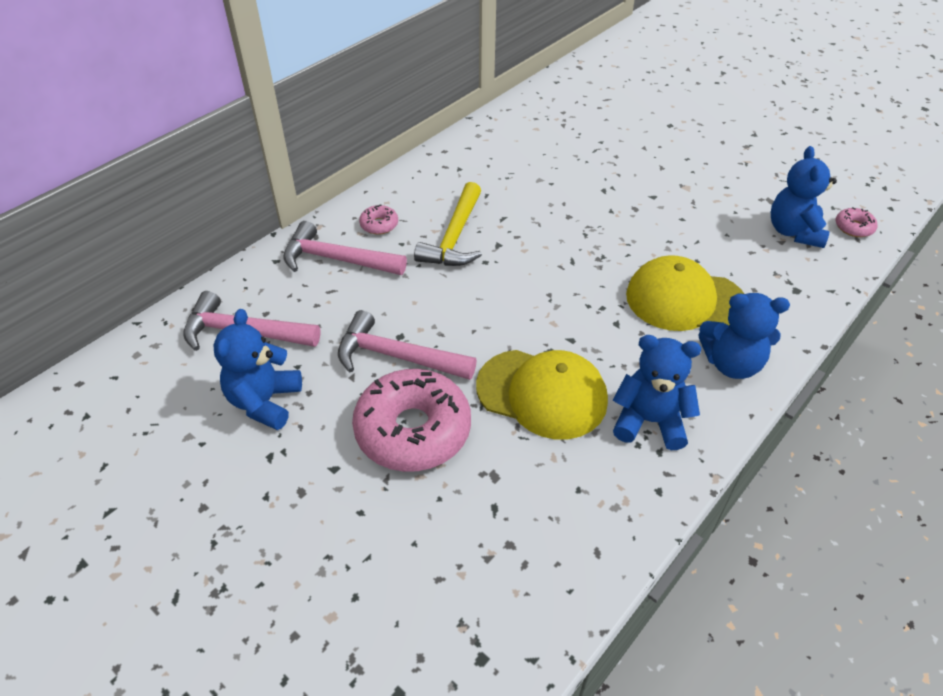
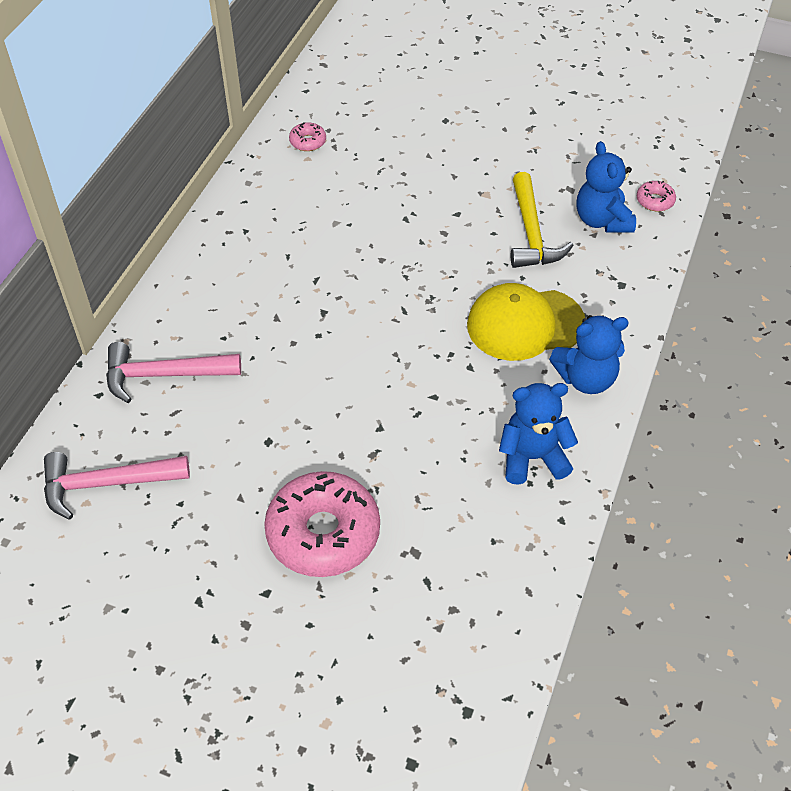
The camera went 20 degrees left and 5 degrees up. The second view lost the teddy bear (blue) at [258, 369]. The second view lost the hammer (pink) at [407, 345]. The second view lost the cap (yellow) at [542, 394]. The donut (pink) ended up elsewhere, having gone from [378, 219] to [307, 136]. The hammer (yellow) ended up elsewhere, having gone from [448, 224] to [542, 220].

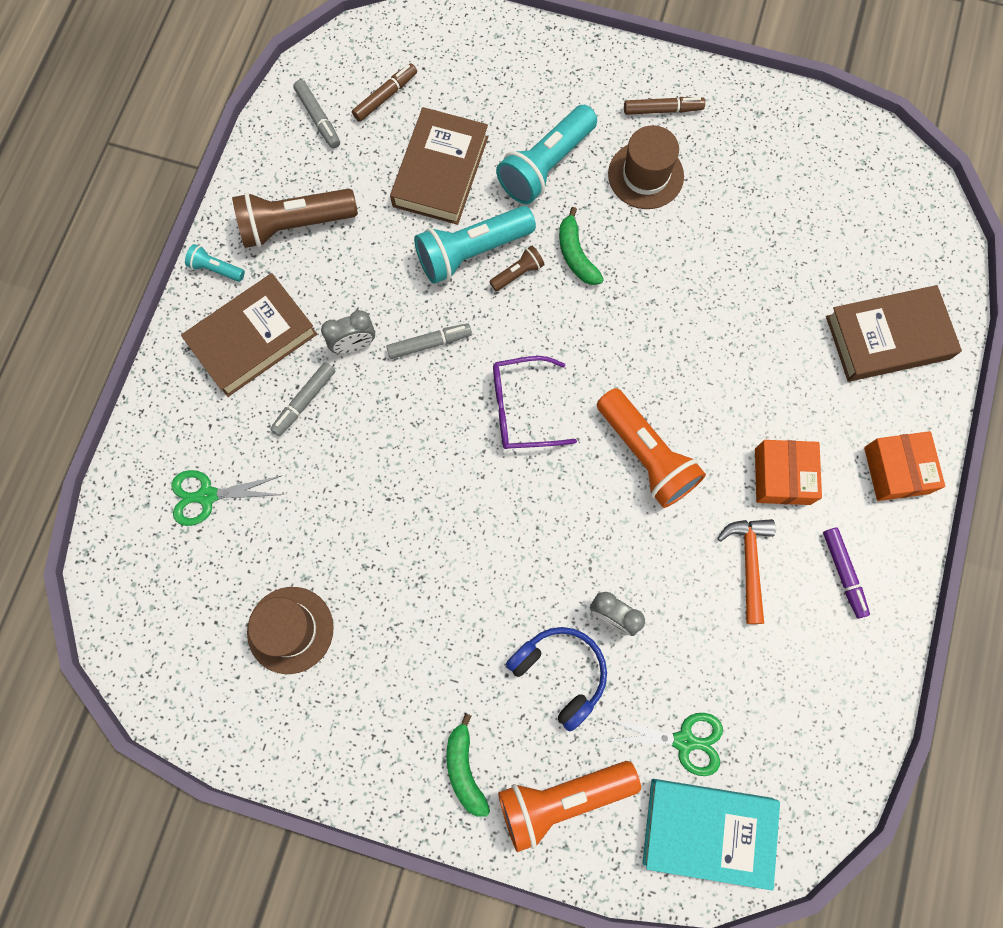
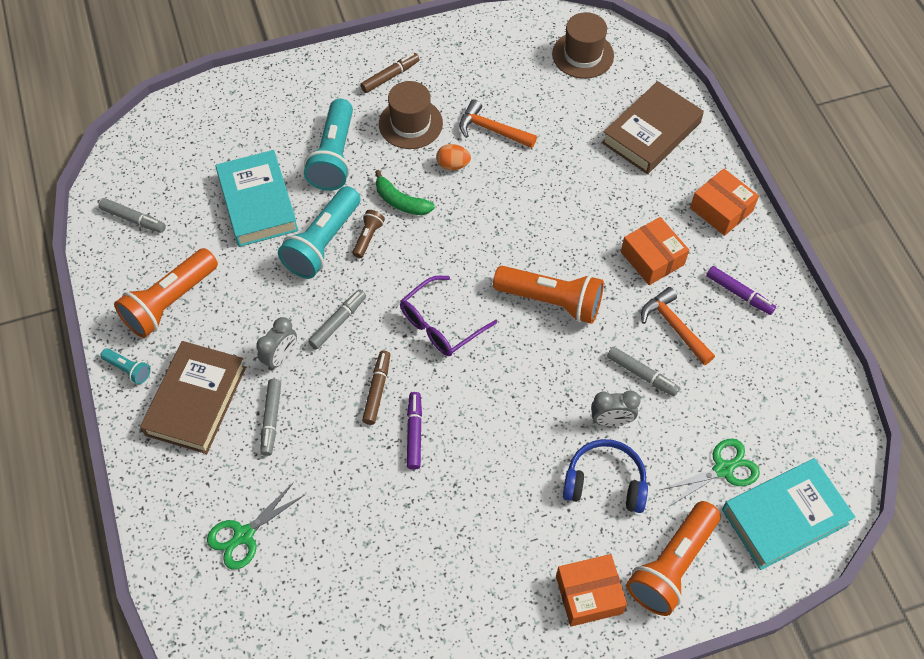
The camera went 35 degrees left and 15 degrees down. The second view gained the marker (purple) at [414, 431]. The second view gained the egg (orange) at [453, 157]. The second view gained the hammer (orange) at [498, 123]. The second view gained the marker (grey) at [643, 371]. The hat (brown) ended up elsewhere, having gone from [290, 630] to [583, 45]. The marker (brown) ended up elsewhere, having gone from [384, 92] to [376, 387]. Where the banana (green) stood at [468, 765], the box (orange) came to stand at [591, 590]. What was the flashlight (brown) at [295, 218] turned into the flashlight (orange) at [166, 293]. What was the book (brown) at [439, 166] turned into the book (turquoise) at [256, 198]. The flashlight (turquoise) at [215, 263] ended up facing another way, 135 degrees counterclockwise from before.

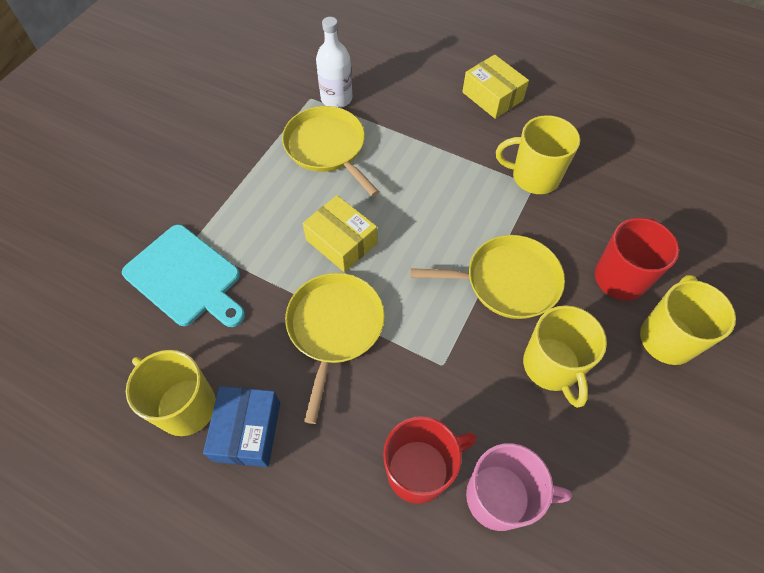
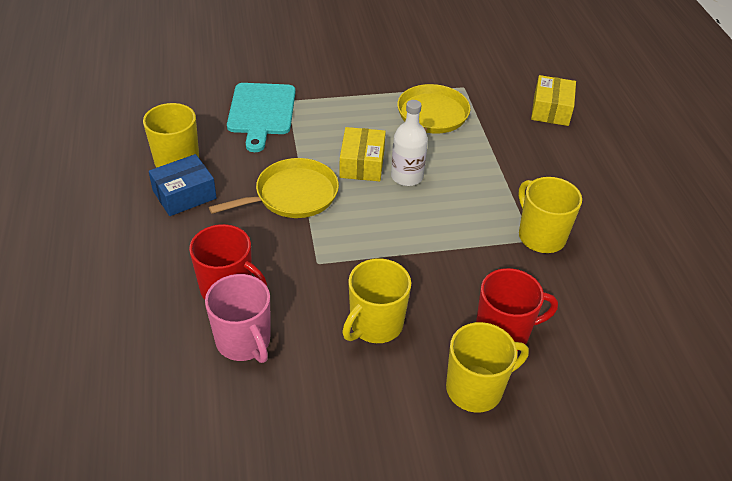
The camera went 50 degrees right and 15 degrees down. The second view lost the pan (yellow) at [487, 277]. The bottle (white) ended up elsewhere, having gone from [334, 62] to [409, 143]. The box (yellow) ended up elsewhere, having gone from [495, 87] to [553, 100].

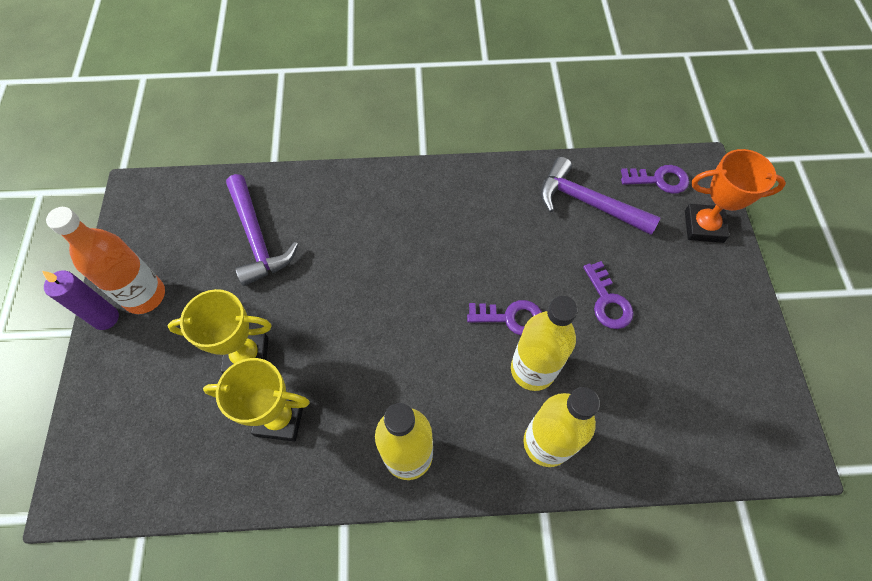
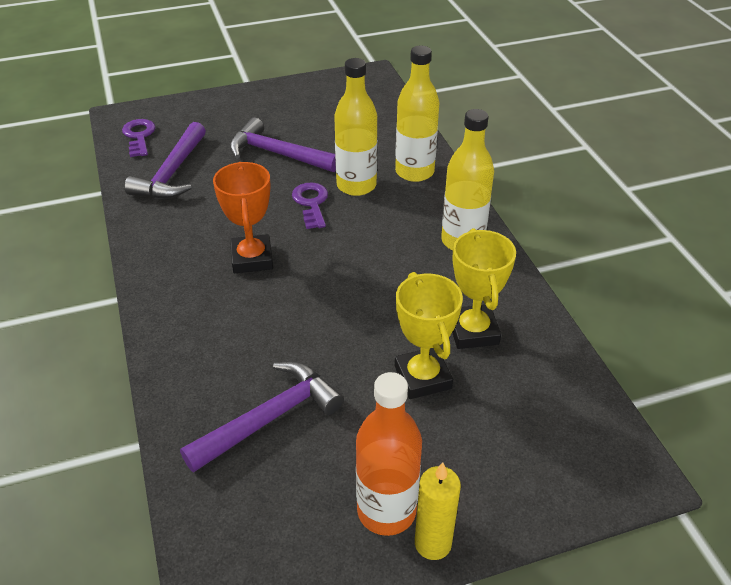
The camera went 105 degrees left and 20 degrees down. The trophy (orange) ended up elsewhere, having gone from [735, 196] to [243, 217]. Where the key (purple) stood at [608, 295], the hammer (purple) came to stand at [283, 144]. What was the candle (purple) at [80, 300] turned into the candle (yellow) at [438, 511].

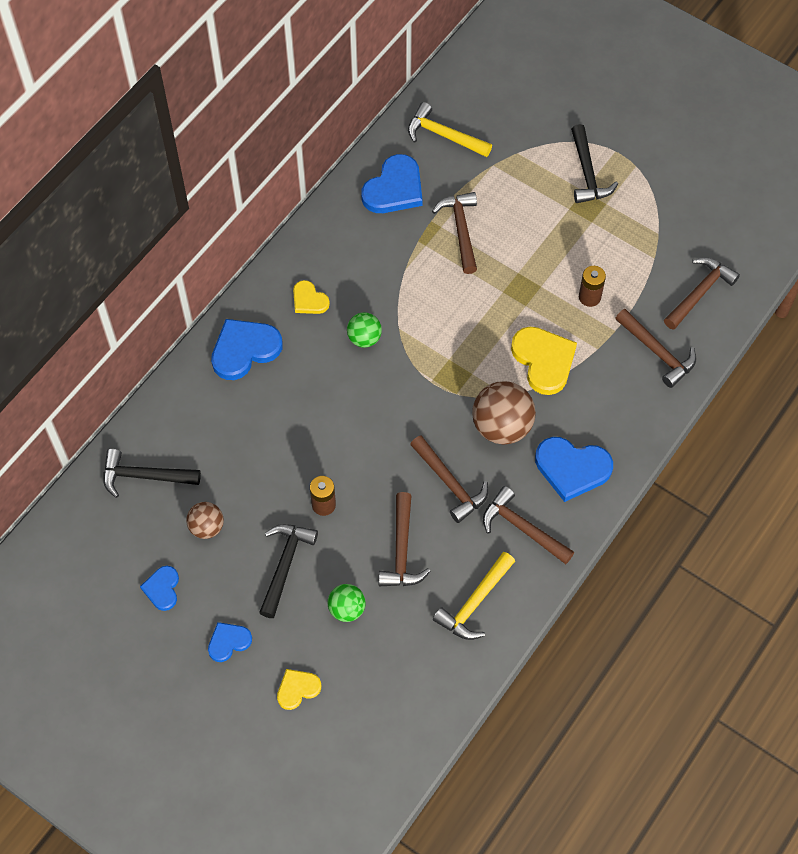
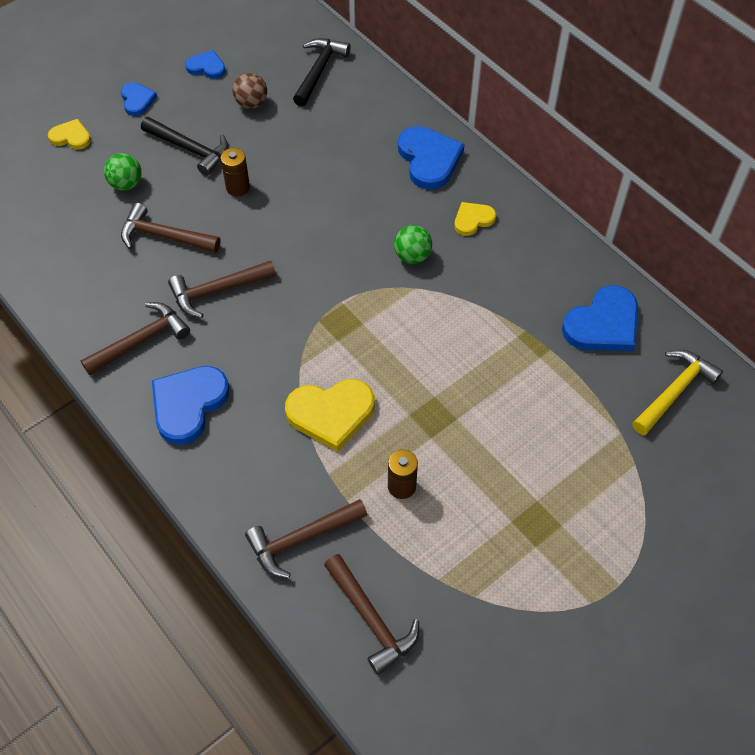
The camera went 105 degrees right and 5 degrees down. The second view lost the hammer (brown) at [454, 233]. The second view lost the hammer (yellow) at [474, 596]. The second view lost the ball (brown) at [504, 413]. The second view lost the hammer (black) at [594, 163]. The heart (yellow) at [299, 689] ended up facing another way, 60 degrees counterclockwise from before. The heart (blue) at [392, 183] ended up facing another way, 90 degrees counterclockwise from before.

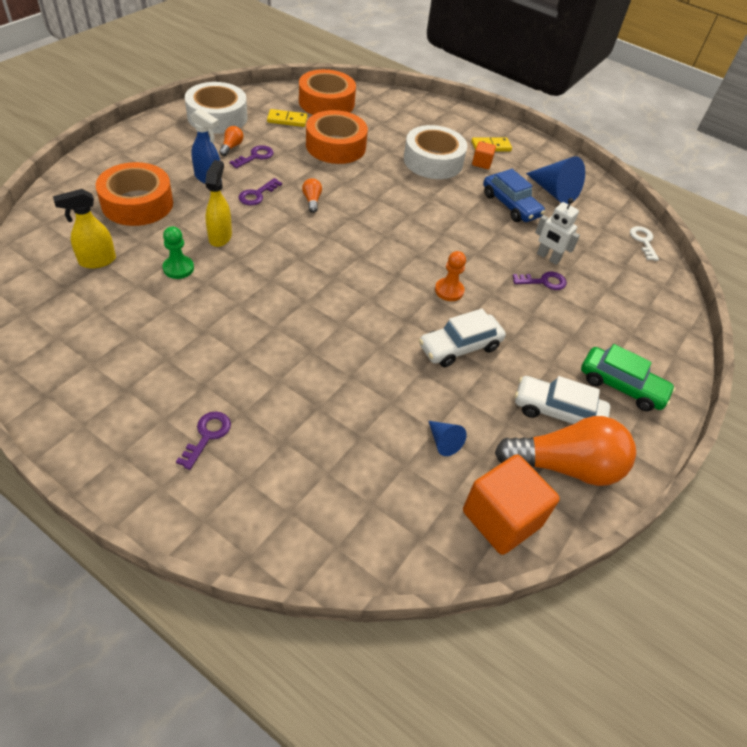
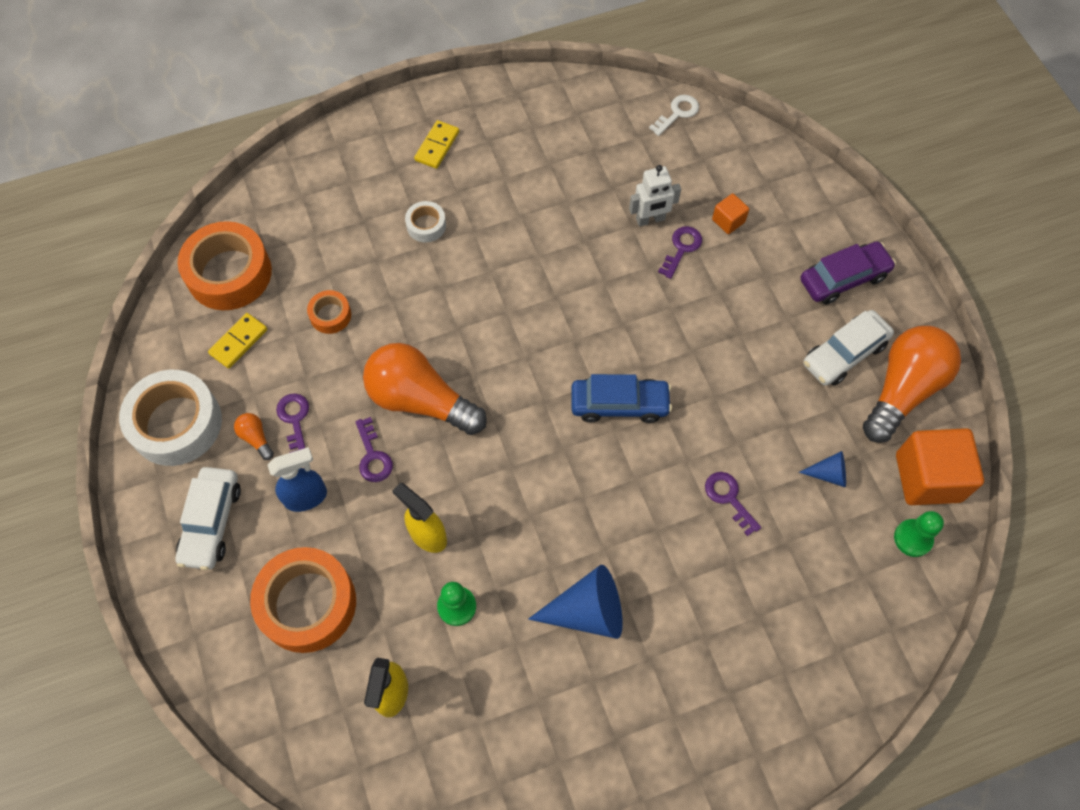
The camera went 50 degrees left and 15 degrees up. The second view lost the pawn (orange) at [450, 276]. The second view gained the pawn (green) at [919, 534]. The key (purple) ended up elsewhere, having gone from [203, 441] to [733, 504]. The car (white) ended up elsewhere, having gone from [462, 338] to [208, 518]. The cube (orange) ended up elsewhere, having gone from [484, 155] to [730, 214]. The car (blue) ended up elsewhere, having gone from [514, 195] to [621, 398]. The cone (blue) ended up elsewhere, having gone from [555, 180] to [575, 602]. What was the car (green) at [628, 377] turned into the car (purple) at [848, 272]. The key (white) at [644, 243] ended up facing another way, 105 degrees clockwise from before. The size of the light bulb (orange) at [312, 195] changed by a factor of 2.49. The size of the tape (orange) at [337, 137] changed by a factor of 0.48. The size of the tape (white) at [435, 152] changed by a factor of 0.48.

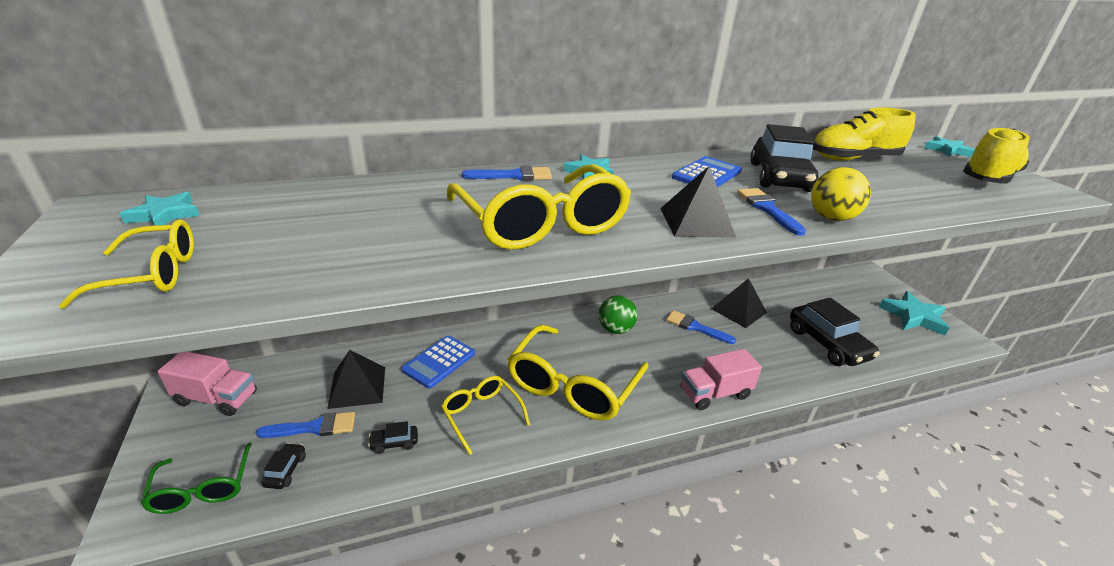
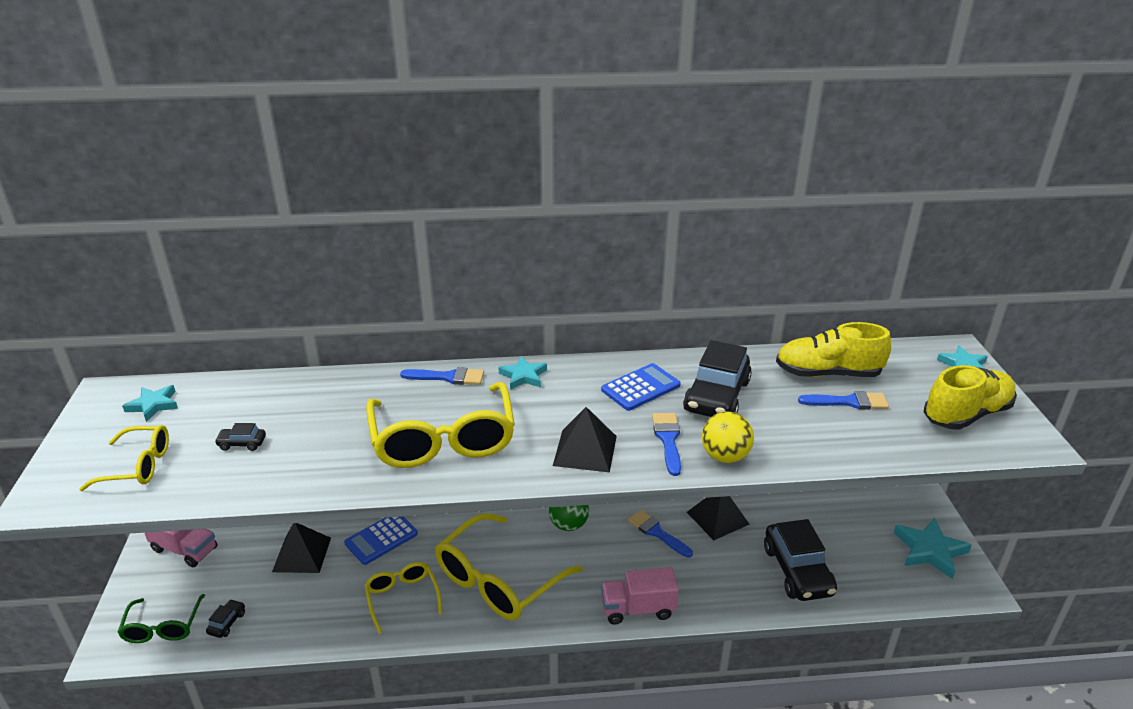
The camera went 15 degrees right and 0 degrees up. The brush (blue) ended up elsewhere, having gone from [305, 425] to [843, 400]. The car (black) ended up elsewhere, having gone from [393, 437] to [240, 437].

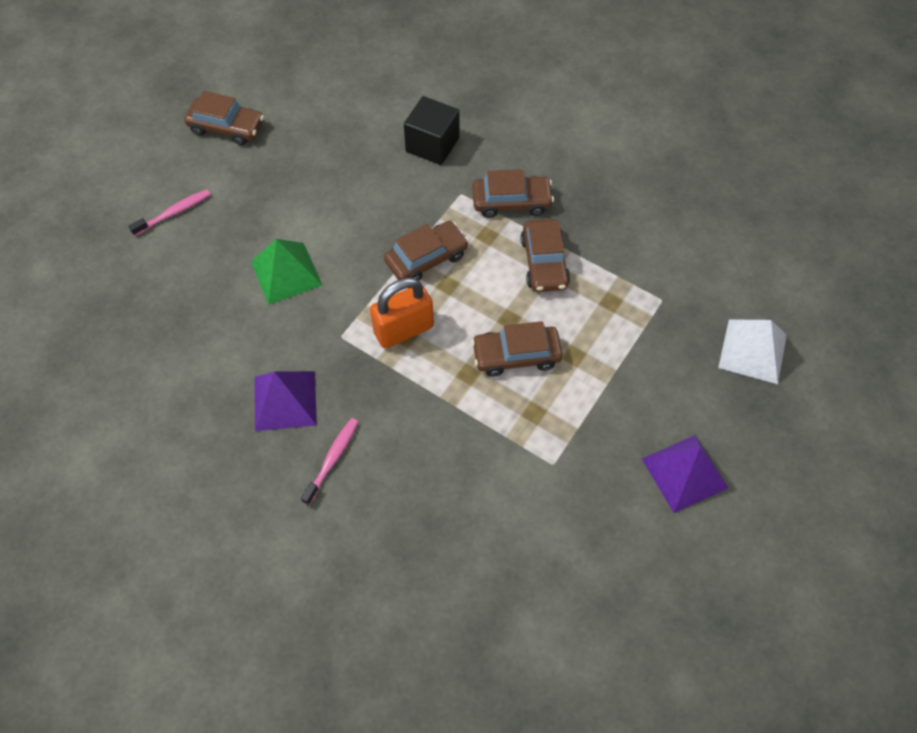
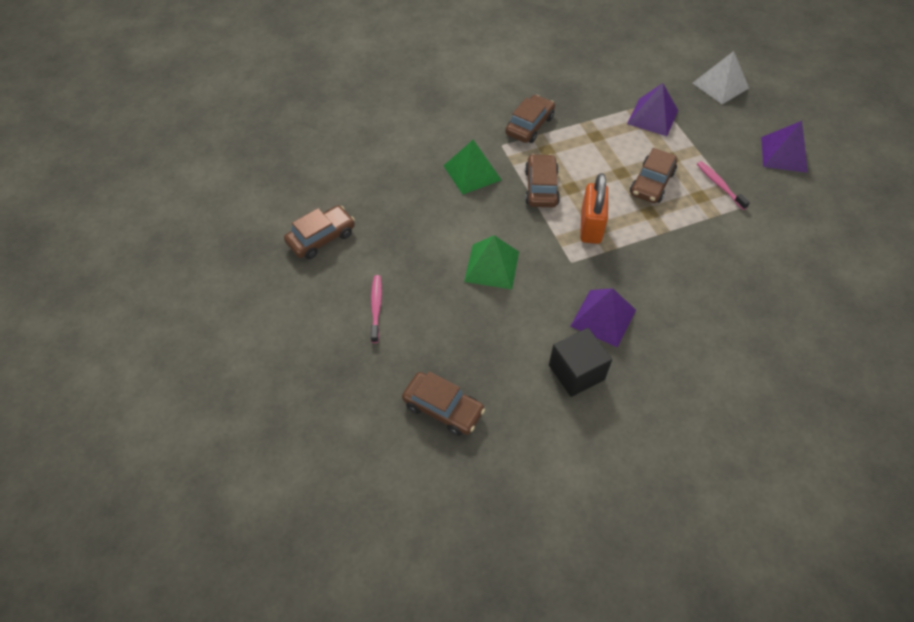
The camera went 55 degrees left and 5 degrees down. The second view gained the pyramid (green) at [472, 167]. The second view gained the pyramid (purple) at [652, 109]. The toothbrush (pink) ended up elsewhere, having gone from [329, 461] to [723, 185]. The cube (black) ended up elsewhere, having gone from [431, 130] to [580, 362]. The car (brown) ended up elsewhere, having gone from [545, 255] to [443, 403].

